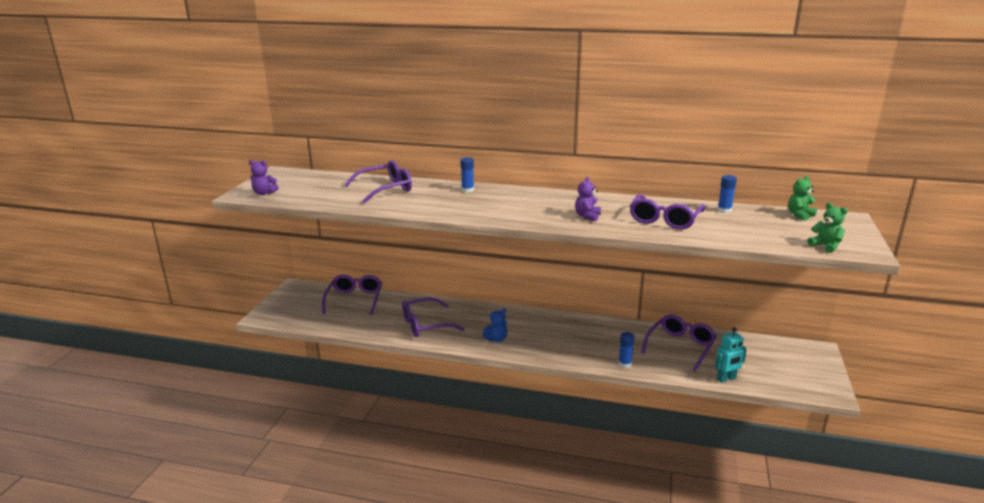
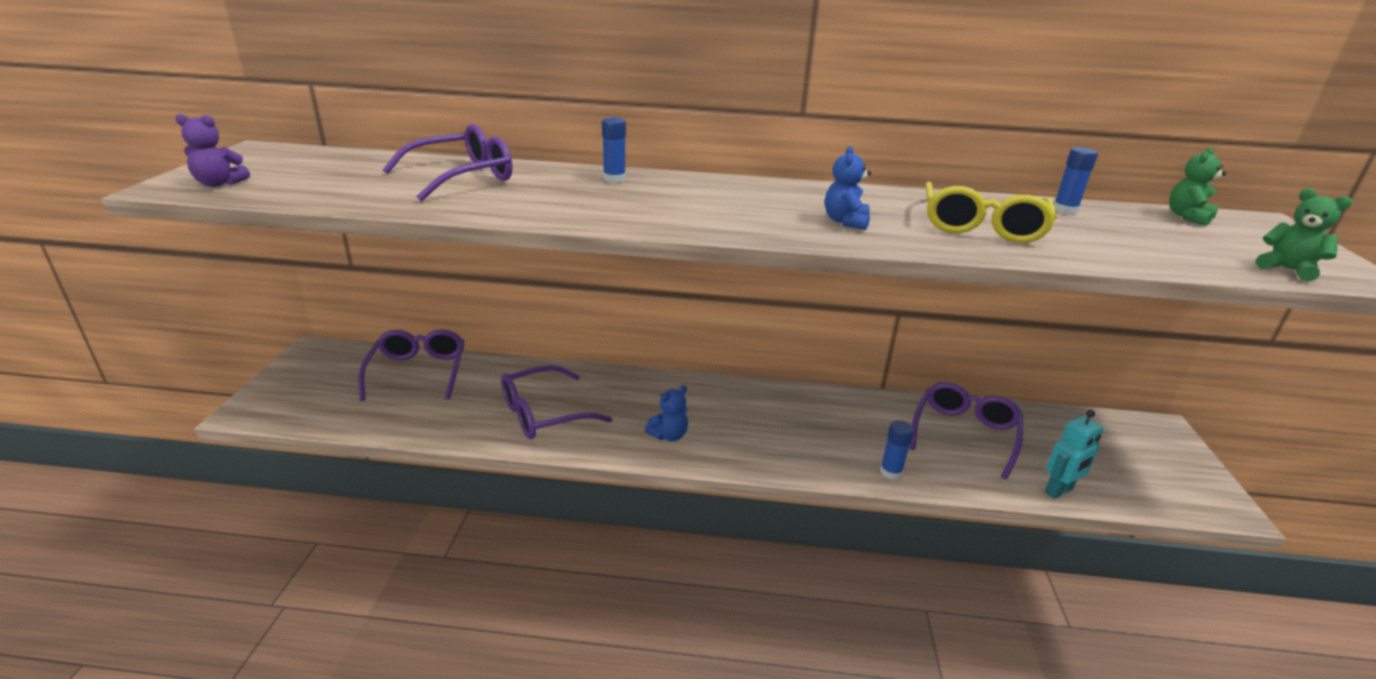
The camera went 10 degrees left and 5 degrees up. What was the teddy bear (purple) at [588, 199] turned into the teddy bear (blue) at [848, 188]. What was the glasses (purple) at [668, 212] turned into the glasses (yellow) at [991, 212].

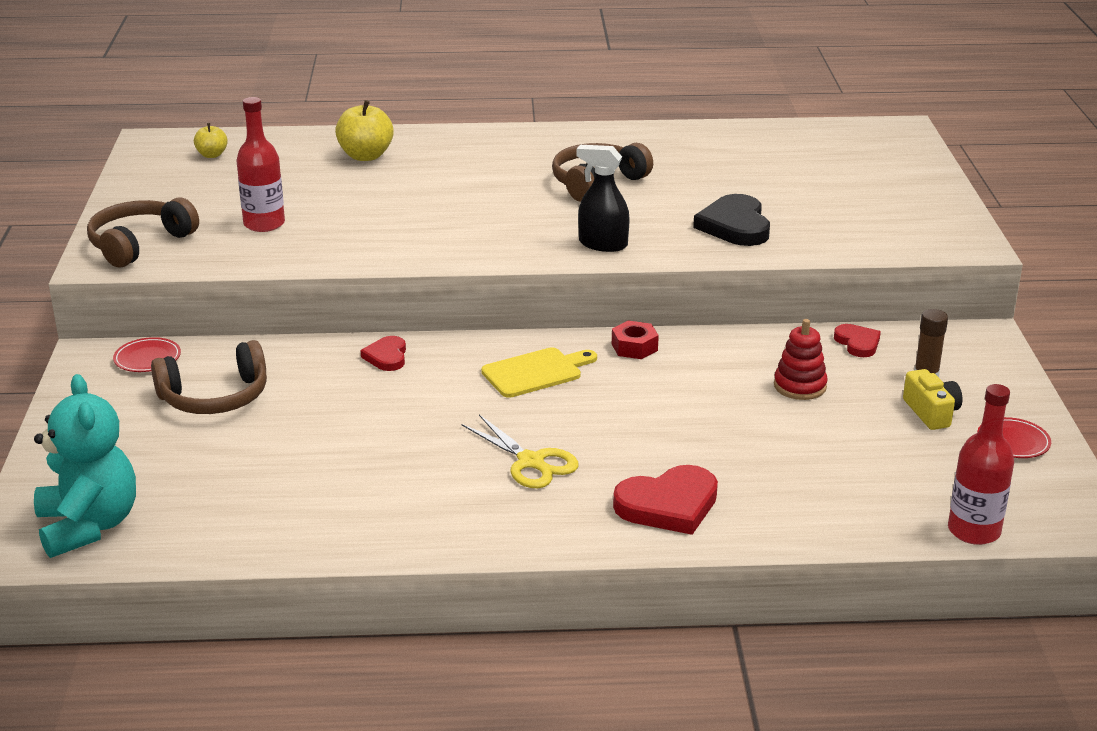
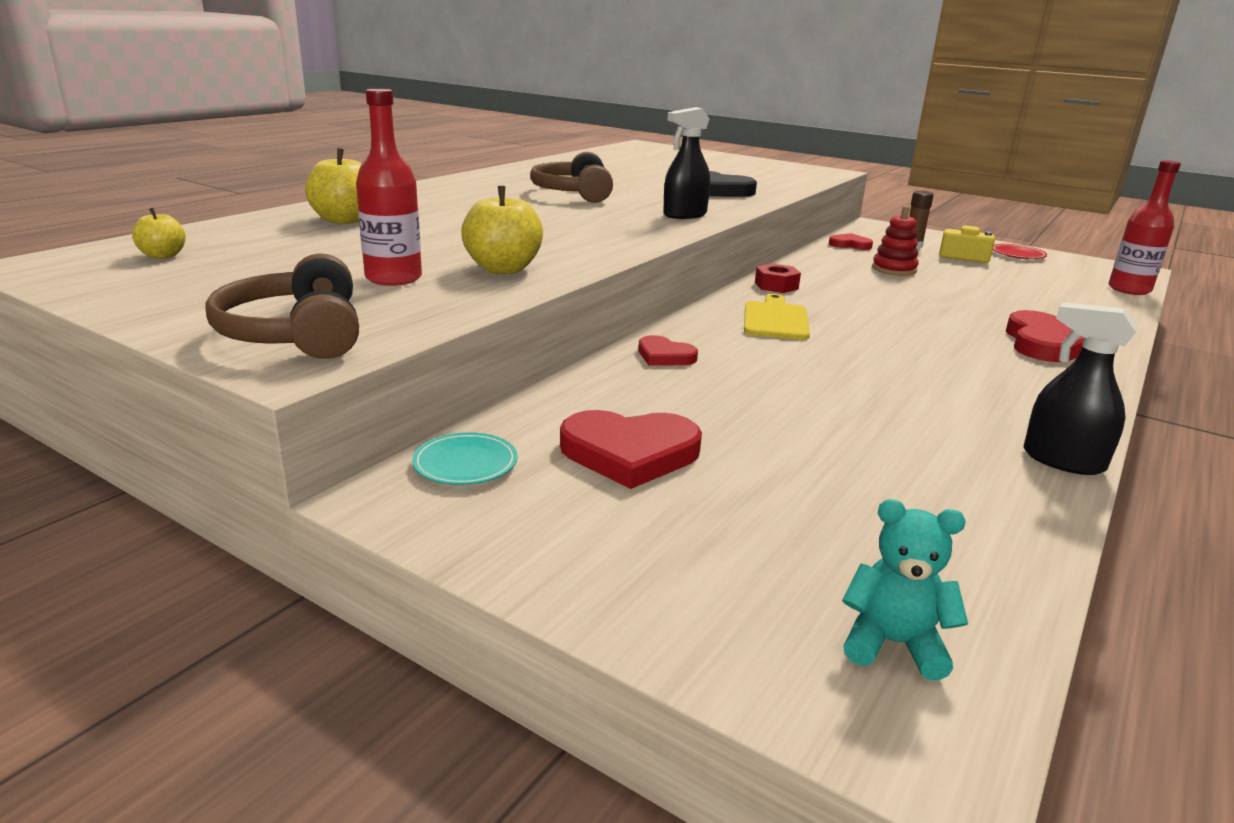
The camera went 55 degrees left and 5 degrees down. The second view lost the scissors (yellow) at [519, 451]. The second view gained the apple (yellow) at [502, 230]. The second view gained the spray bottle (black) at [1081, 388]. Where the headphones (brown) stood at [209, 377], the heart (red) came to stand at [631, 449]. What was the plate (red) at [147, 354] turned into the plate (turquoise) at [465, 458]. The size of the teddy bear (turquoise) at [85, 466] changed by a factor of 0.55.

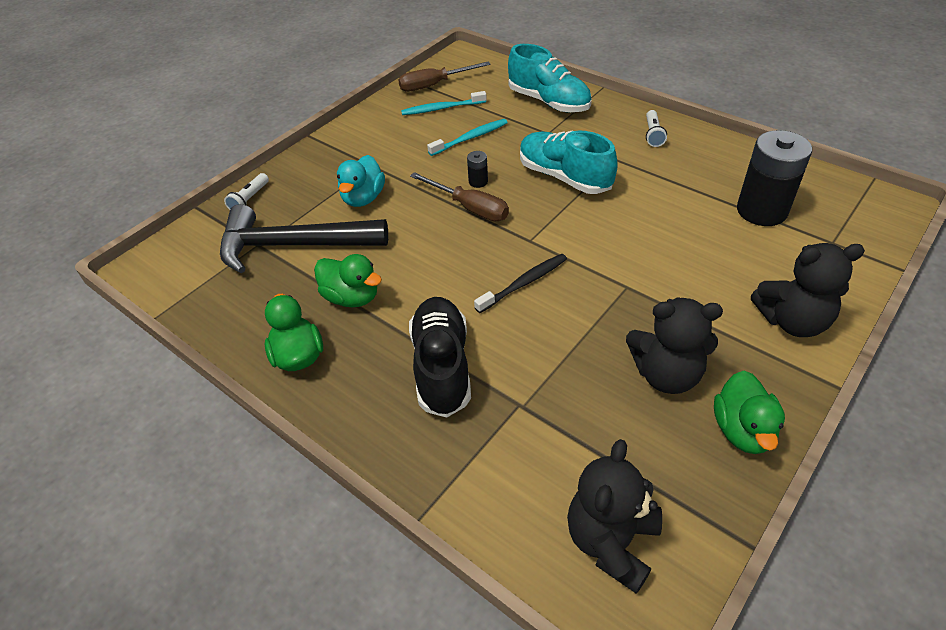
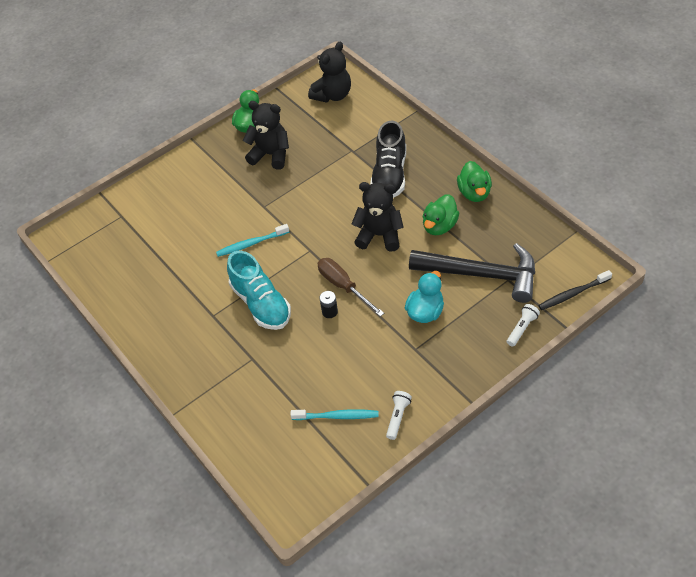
The camera went 165 degrees left and 5 degrees up. The second view lost the screwdriver (brown) at [444, 76]. The second view lost the shoe (turquoise) at [550, 78]. The second view lost the battery (black) at [774, 178]. The toothbrush (turquoise) ended up elsewhere, having gone from [467, 137] to [252, 240]. The toothbrush (black) ended up elsewhere, having gone from [520, 283] to [575, 290]. The flashlight (white) ended up elsewhere, having gone from [656, 128] to [399, 415]. The teddy bear (black) ended up elsewhere, having gone from [808, 290] to [377, 217]. The duck (green) at [348, 280] ended up facing another way, 105 degrees counterclockwise from before.

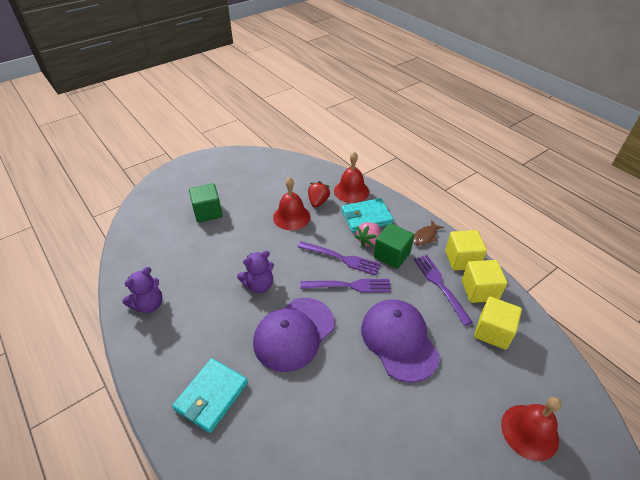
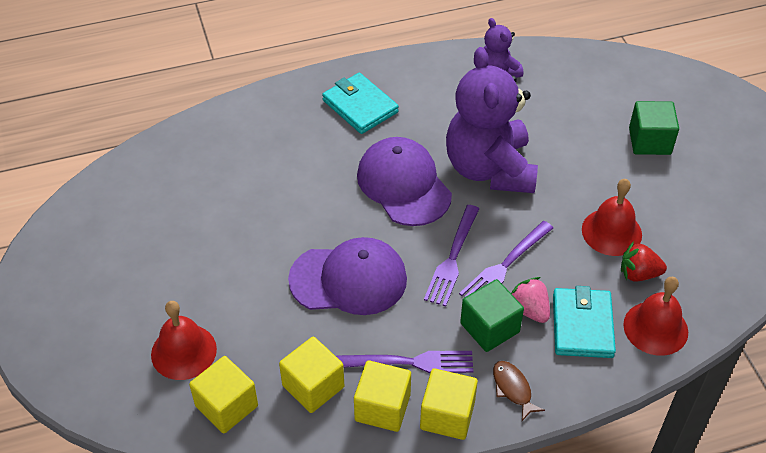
The camera went 110 degrees right and 5 degrees up. The second view gained the cube (yellow) at [223, 395]. The strawberry (red) at [319, 194] ended up facing another way, 150 degrees clockwise from before. The size of the teddy bear (purple) at [255, 272] changed by a factor of 2.04.

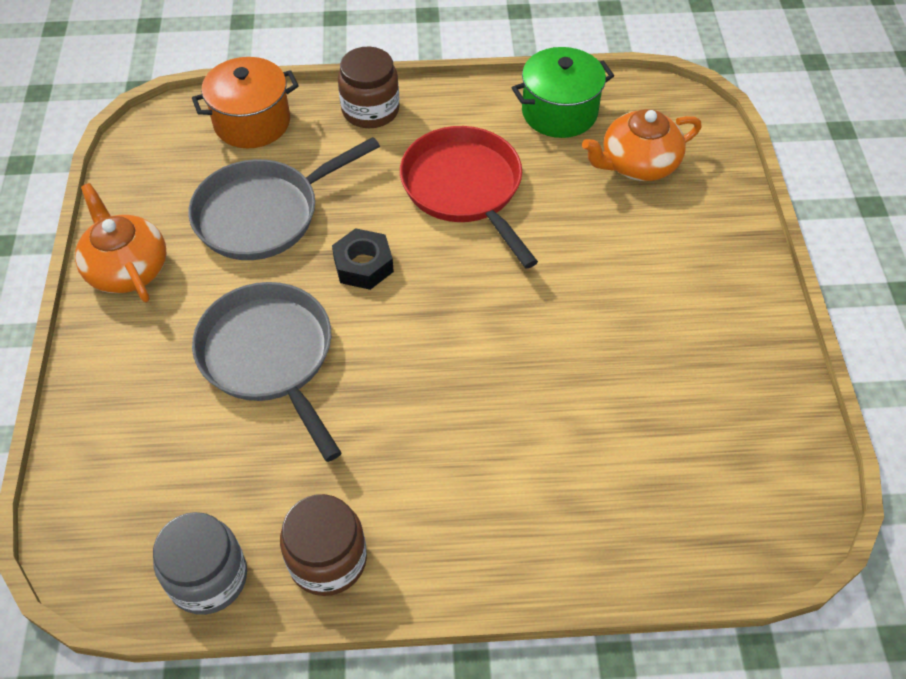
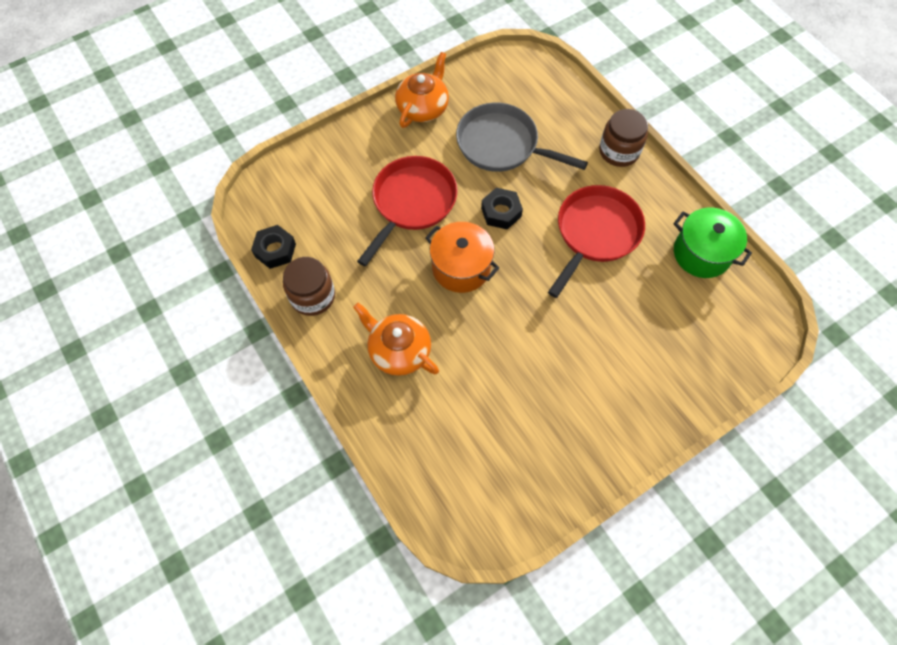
The camera went 60 degrees right and 10 degrees up. The pot (orange) ended up elsewhere, having gone from [245, 102] to [462, 257]. The teapot (orange) ended up elsewhere, having gone from [642, 145] to [396, 339]. Where the jar (grey) stood at [200, 563], the nut (black) came to stand at [273, 247]. What was the pan (grey) at [266, 372] turned into the pan (red) at [407, 211].

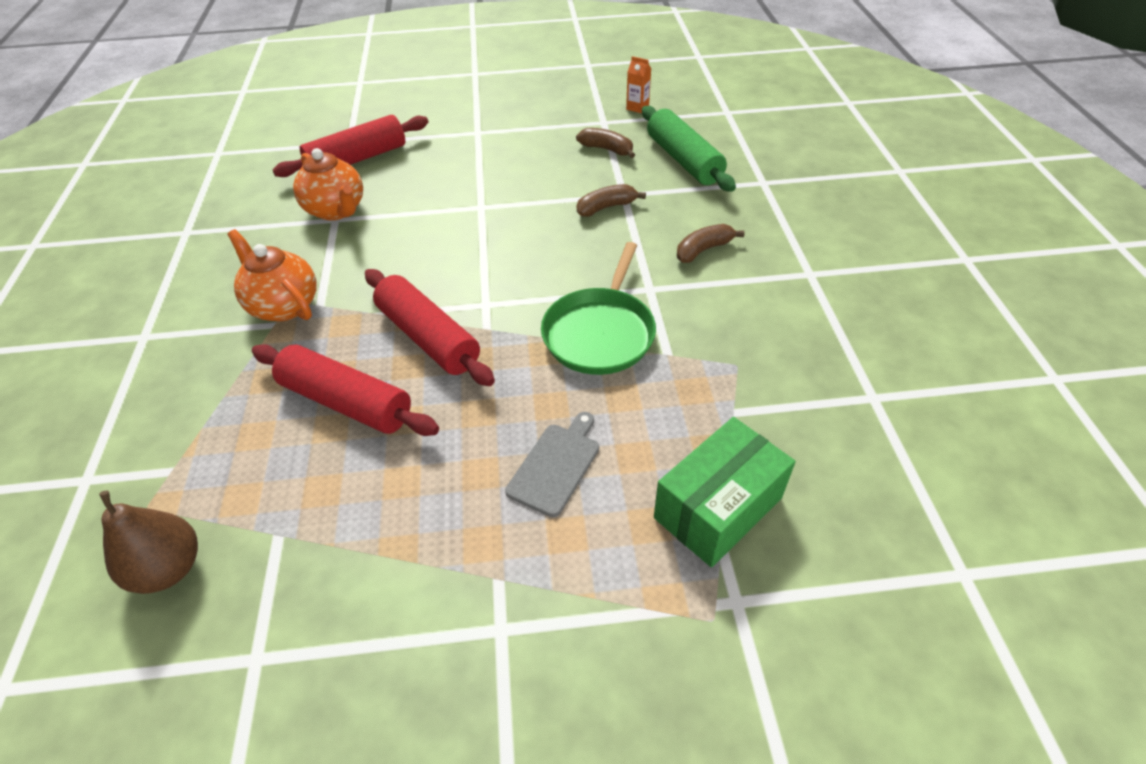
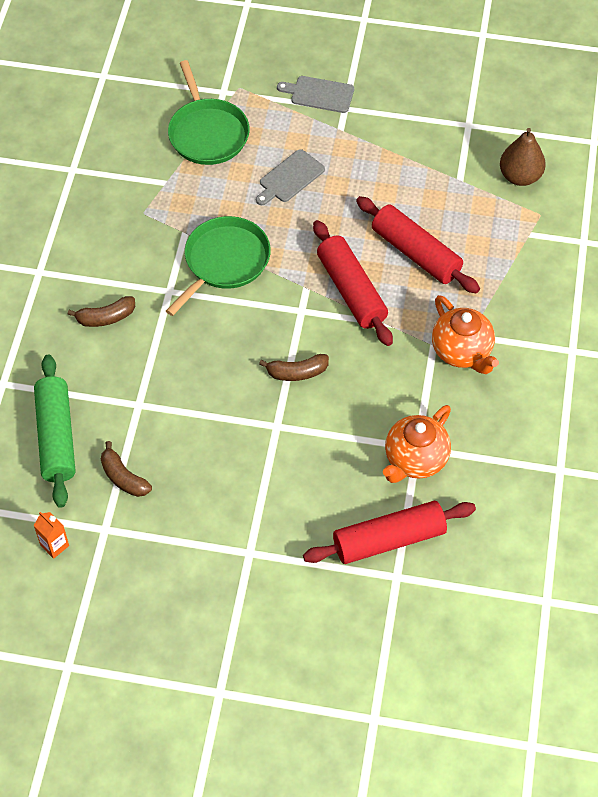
The camera went 165 degrees left and 10 degrees up. The second view gained the cutting board (grey) at [315, 94]. The banana (brown) ended up elsewhere, having gone from [611, 200] to [294, 367]. Where the box (green) stood at [725, 492], the pan (green) came to stand at [209, 112]. The teapot (orange) at [328, 184] ended up facing another way, 120 degrees counterclockwise from before.

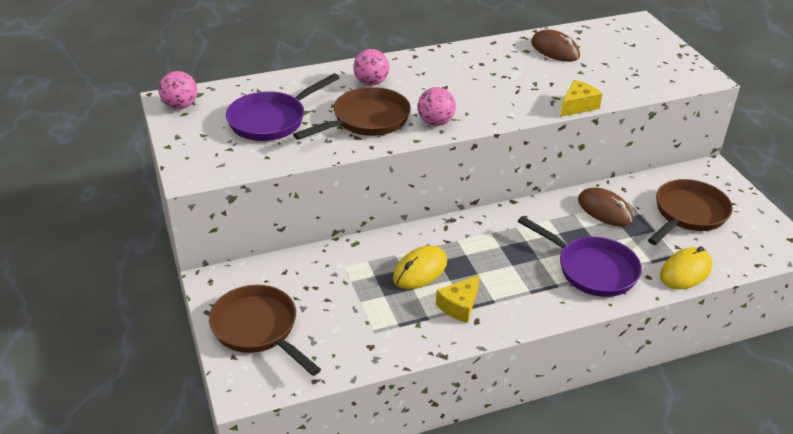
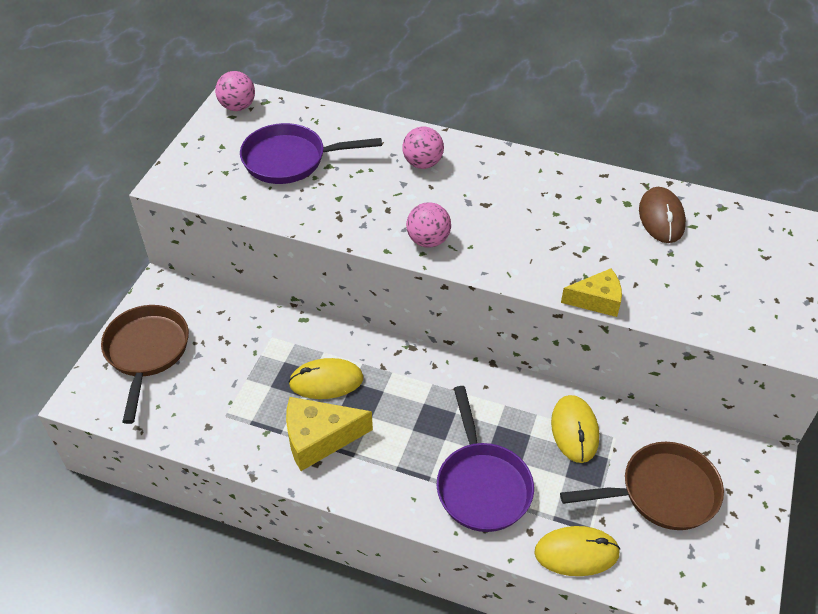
The camera went 40 degrees right and 10 degrees up. The second view lost the pan (brown) at [352, 113]. What was the mouse (brown) at [605, 207] turned into the mouse (yellow) at [575, 429]. The size of the cheese (yellow) at [458, 299] changed by a factor of 1.52.

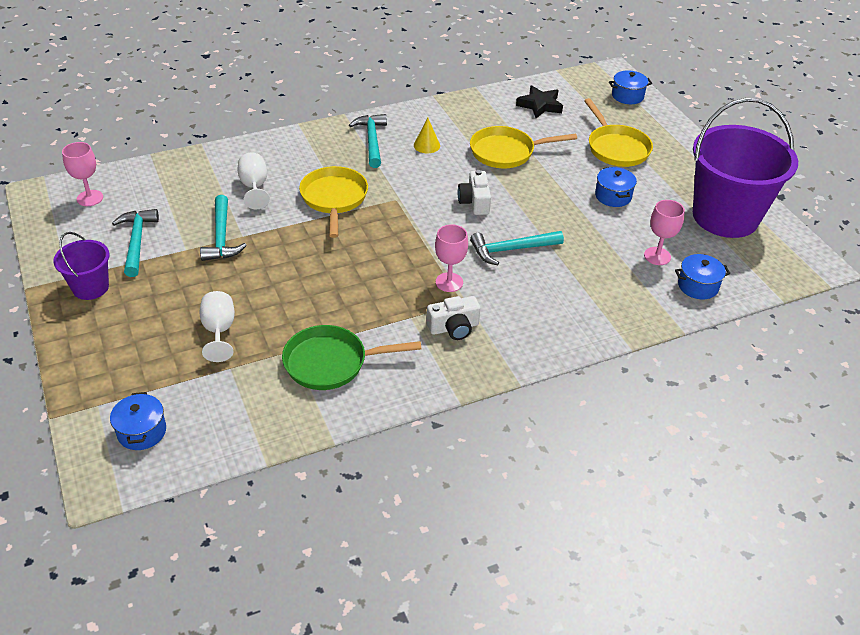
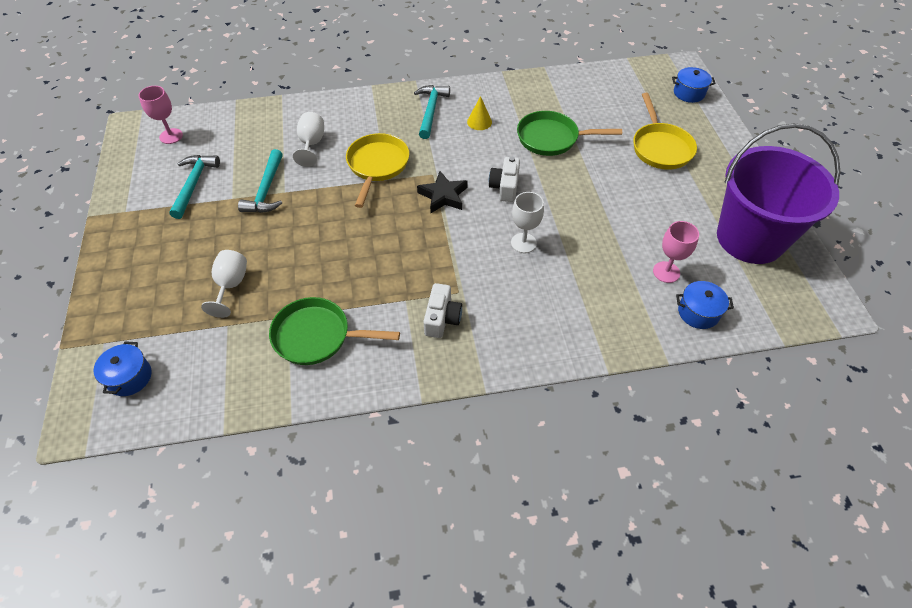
The camera went 15 degrees right and 10 degrees up. The second view lost the bucket (purple) at [81, 266]. The second view lost the goblet (pink) at [451, 258]. The second view lost the pot (blue) at [616, 187]. The star (black) ended up elsewhere, having gone from [539, 101] to [442, 192]. Where the hammer (turquoise) stood at [517, 248], the goblet (white) came to stand at [527, 222]. What was the pan (yellow) at [523, 147] turned into the pan (green) at [569, 133]. The camera (white) at [453, 318] ended up facing another way, 75 degrees counterclockwise from before.

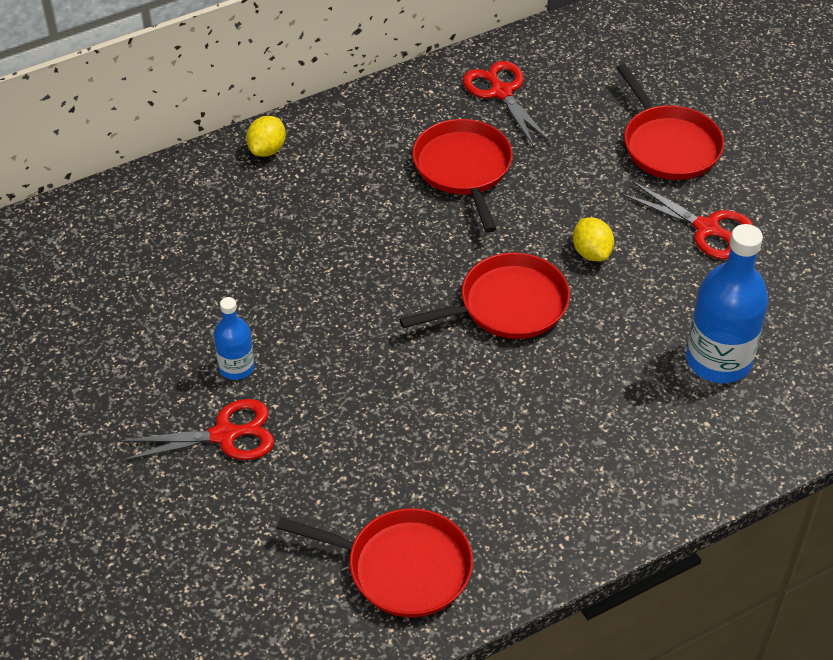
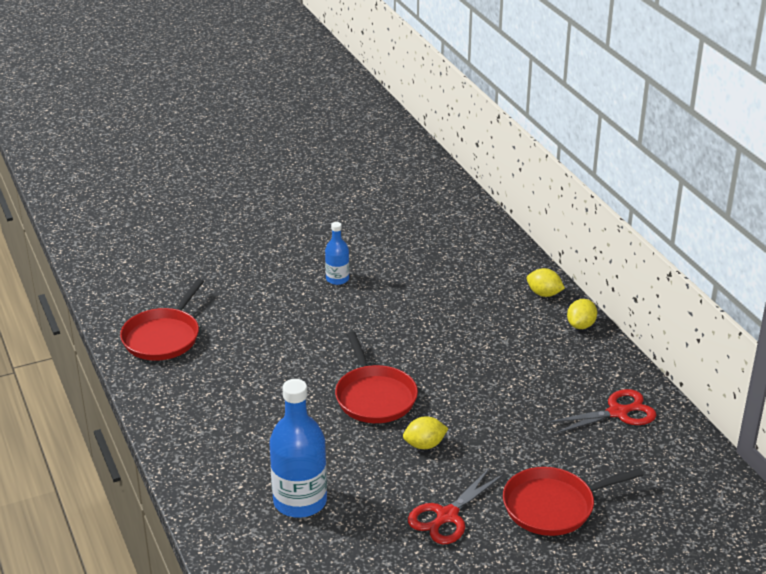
The camera went 95 degrees right and 15 degrees down. The second view lost the scissors (red) at [196, 430]. The second view lost the pan (red) at [462, 176]. The second view gained the lemon (yellow) at [582, 314].

